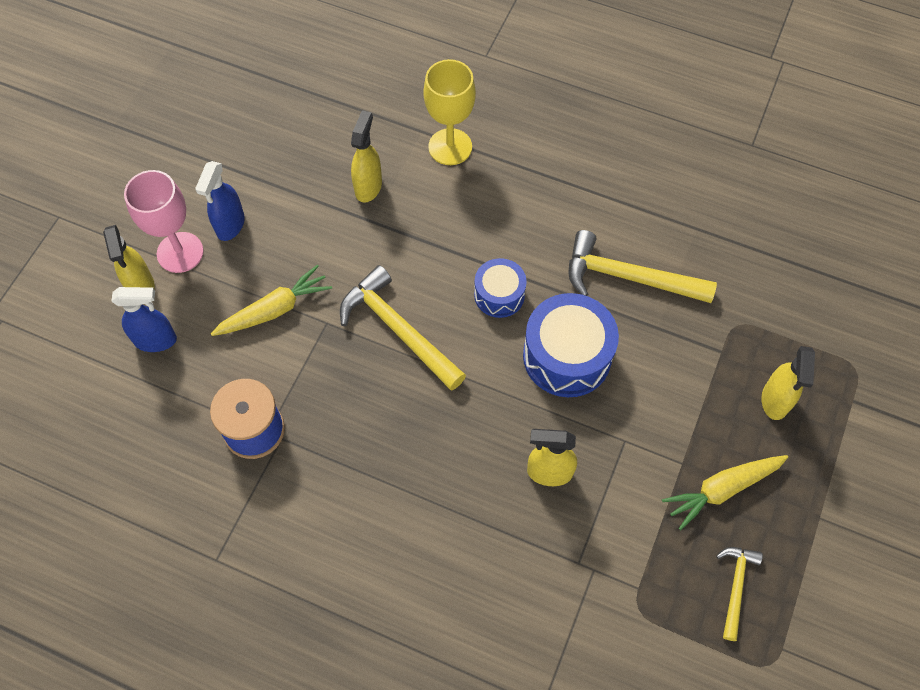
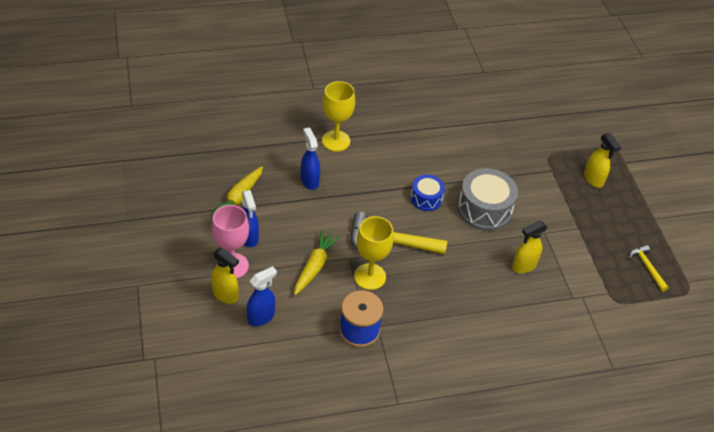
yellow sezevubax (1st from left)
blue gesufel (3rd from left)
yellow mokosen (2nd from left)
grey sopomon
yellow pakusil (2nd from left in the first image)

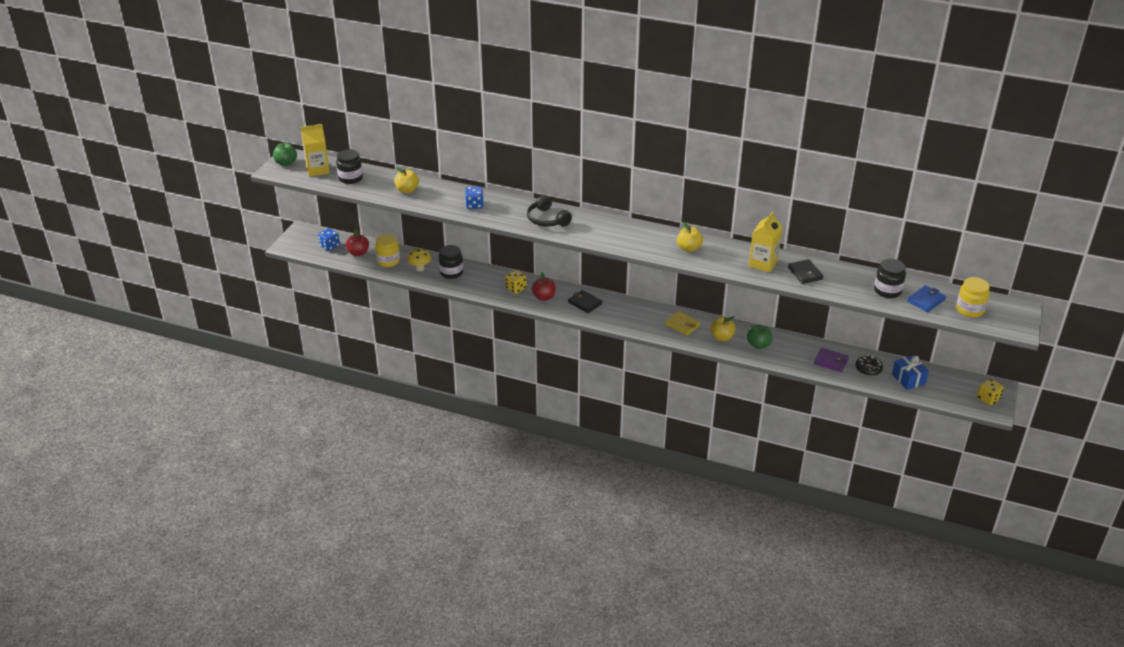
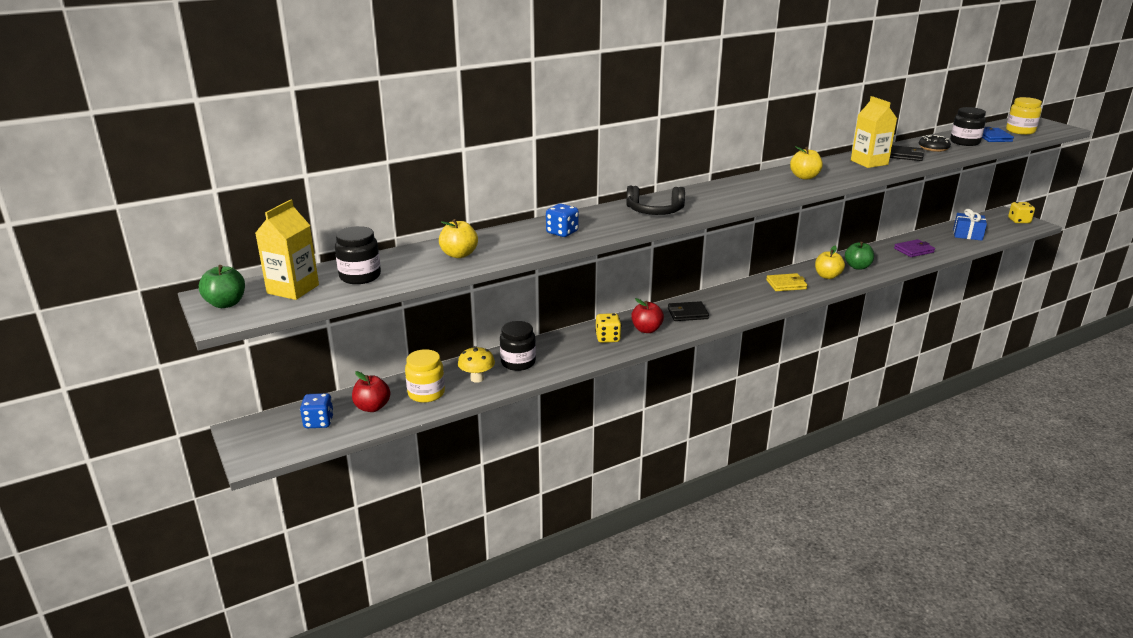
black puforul

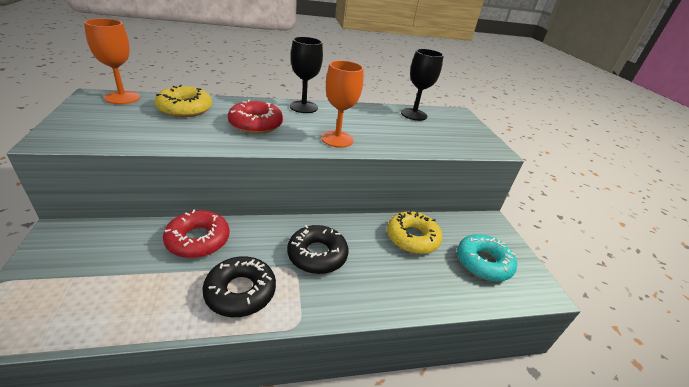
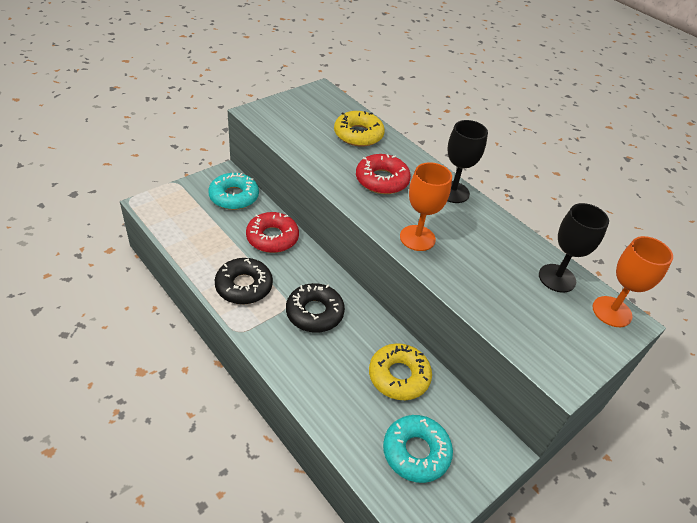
turquoise puforul (1st from left)
orange mokosen (2nd from left)

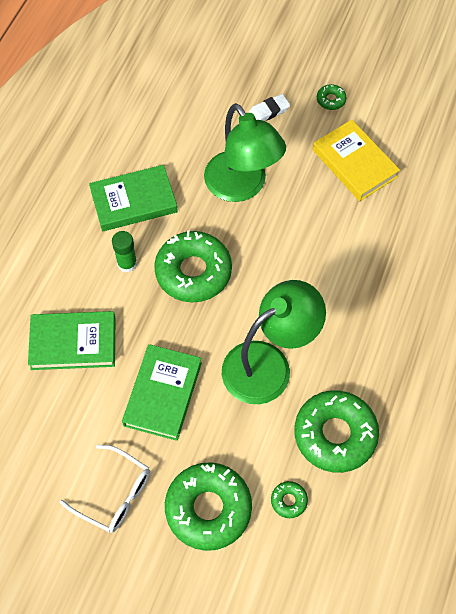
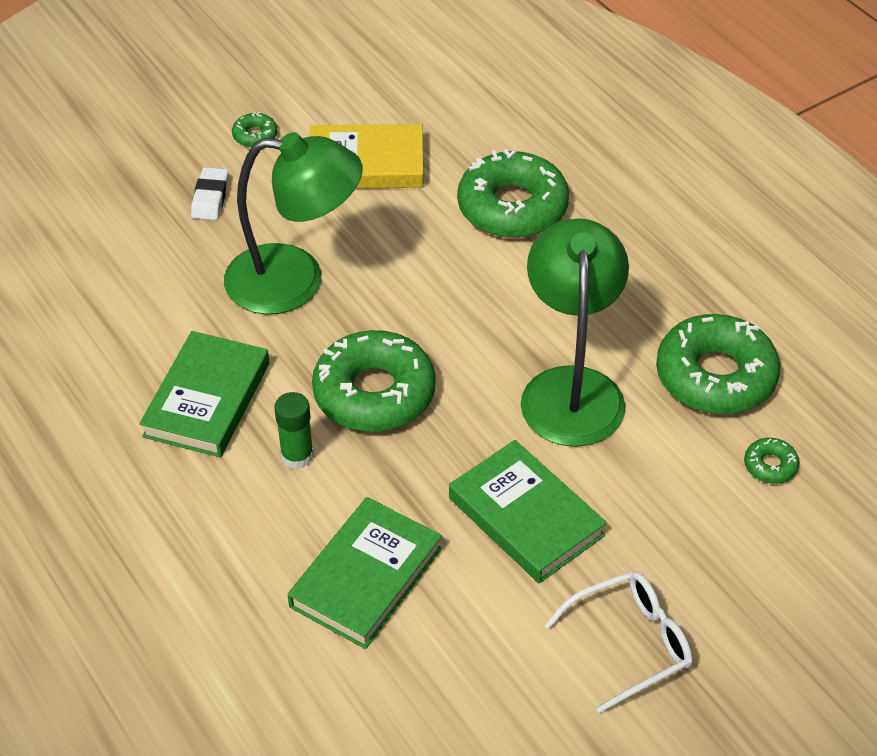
green puforul (3rd from left)

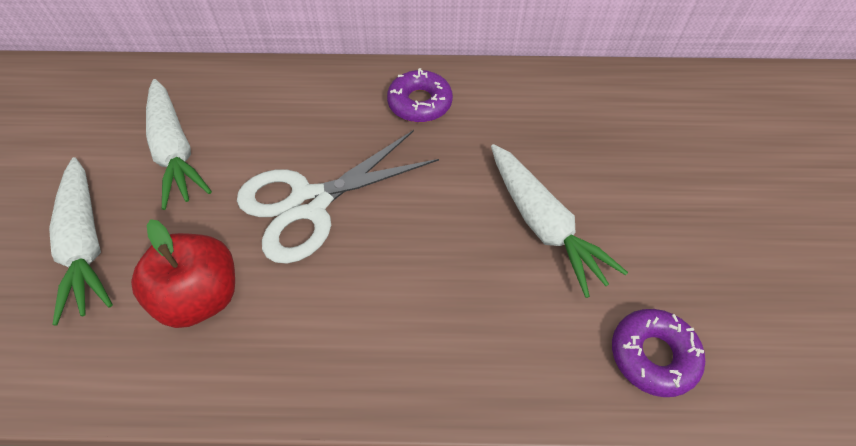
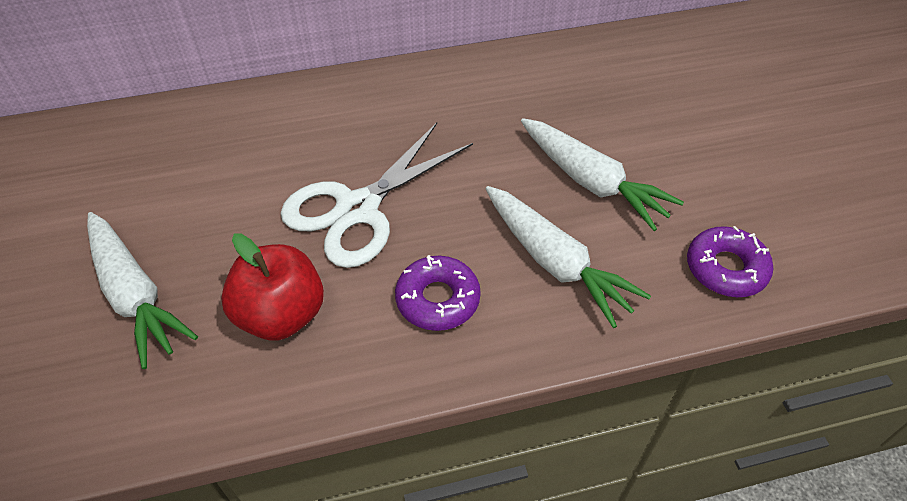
purple puforul (1st from left)
white sezevubax (2nd from left)

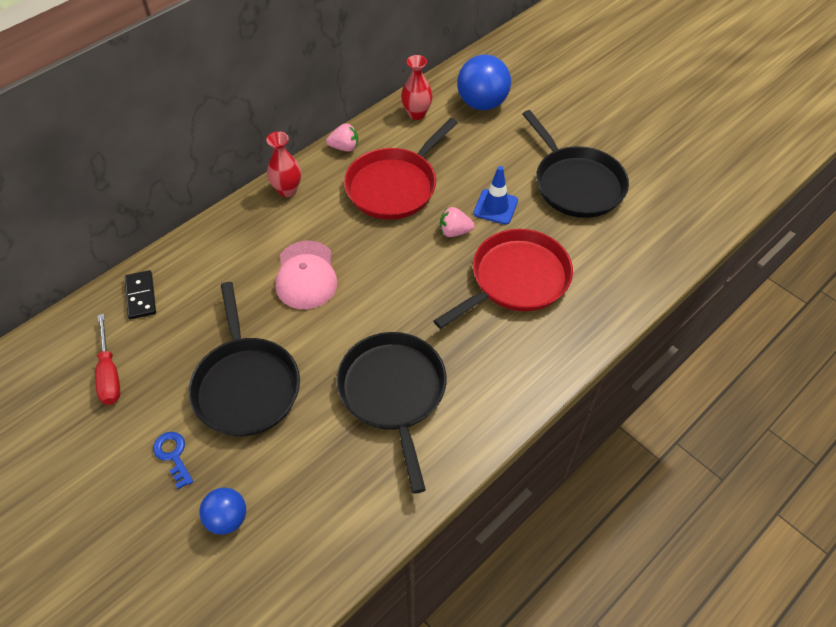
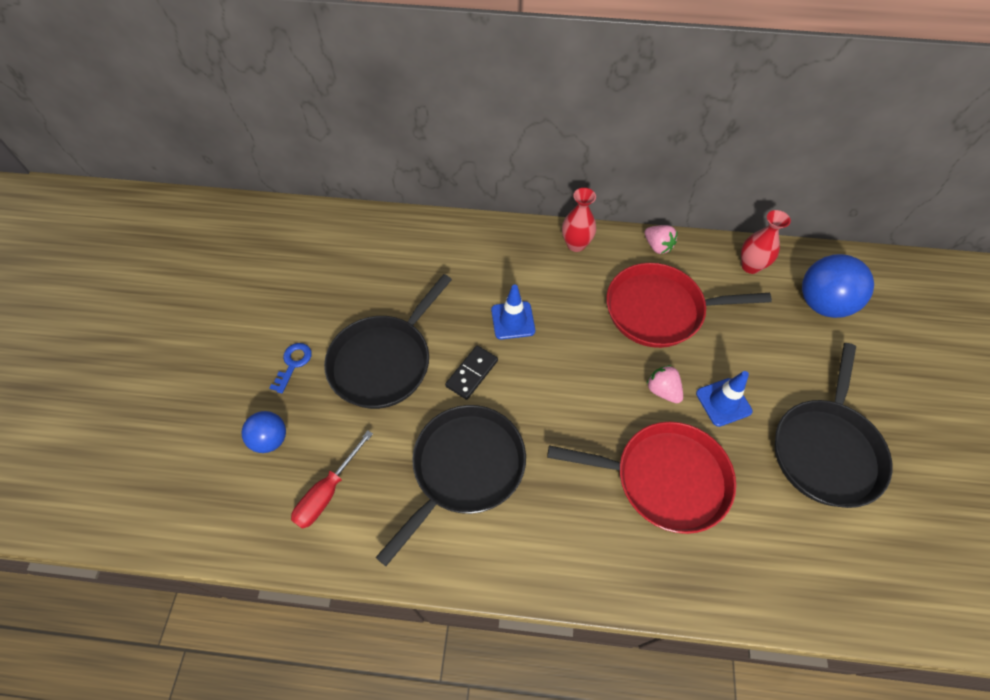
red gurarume
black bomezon
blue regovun (1st from left)

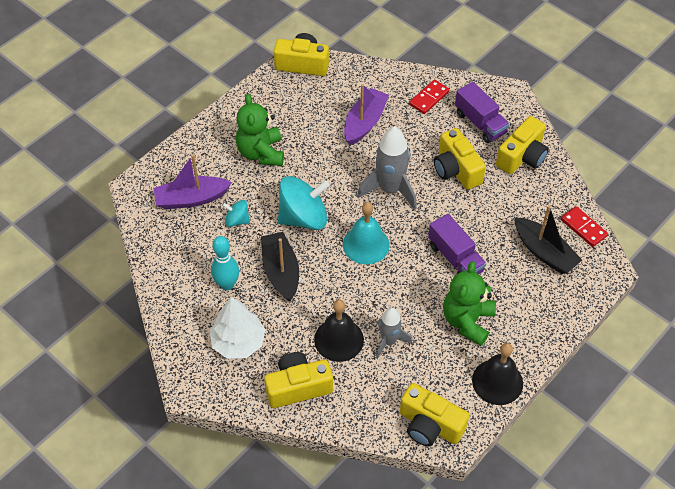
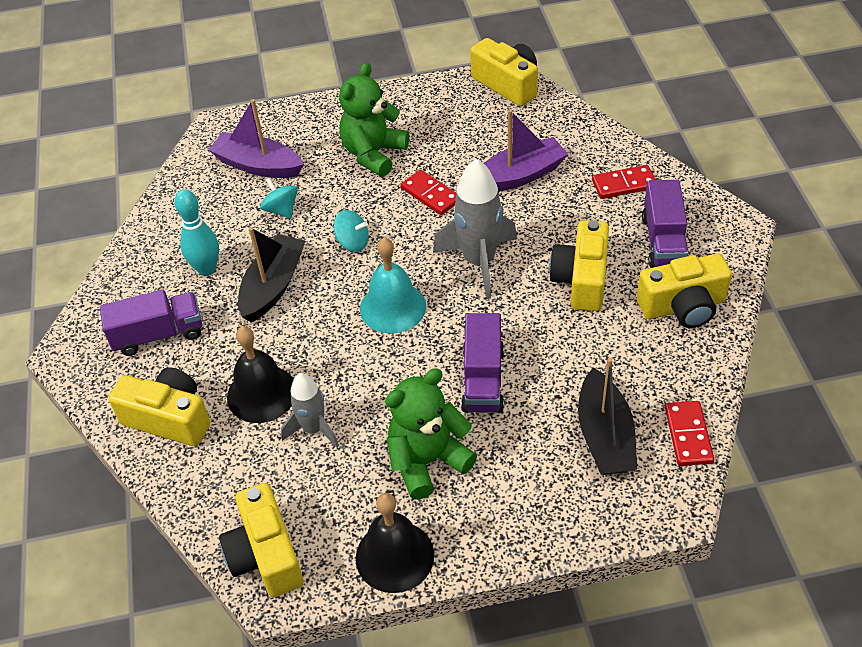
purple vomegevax (1st from left)
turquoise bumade (2nd from left)
red bomezon (1st from left)

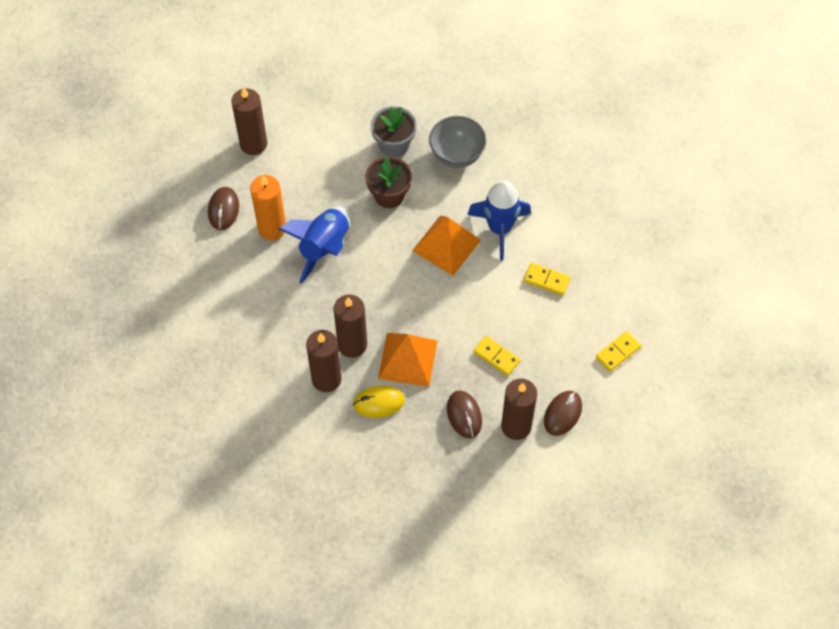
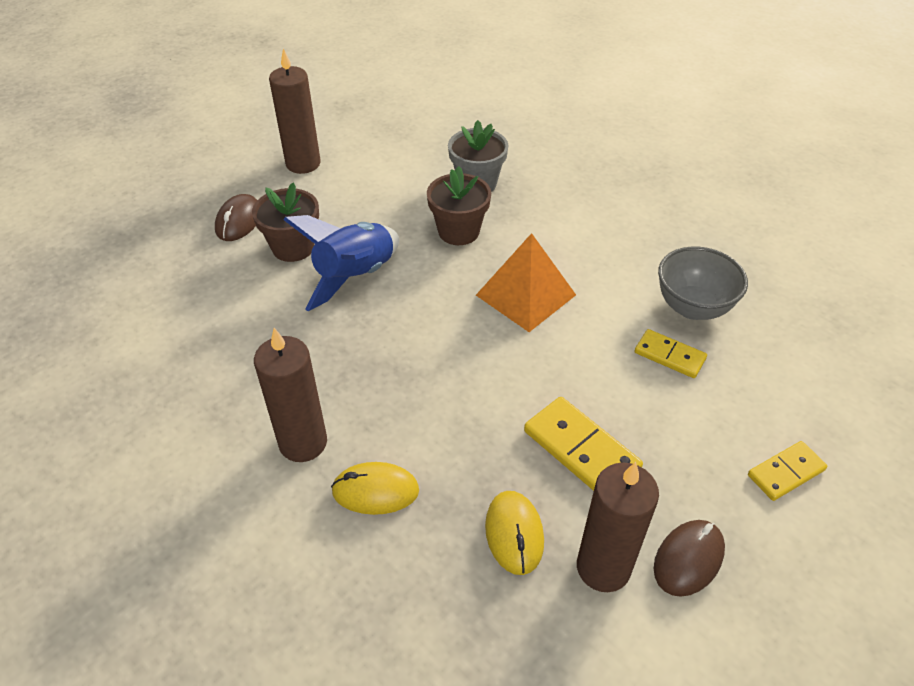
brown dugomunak (1st from left)
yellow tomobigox (2nd from left)
yellow bomezon (1st from left)
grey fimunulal
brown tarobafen (3rd from left in the first image)
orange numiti (1st from left in the first image)
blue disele (2nd from left in the first image)

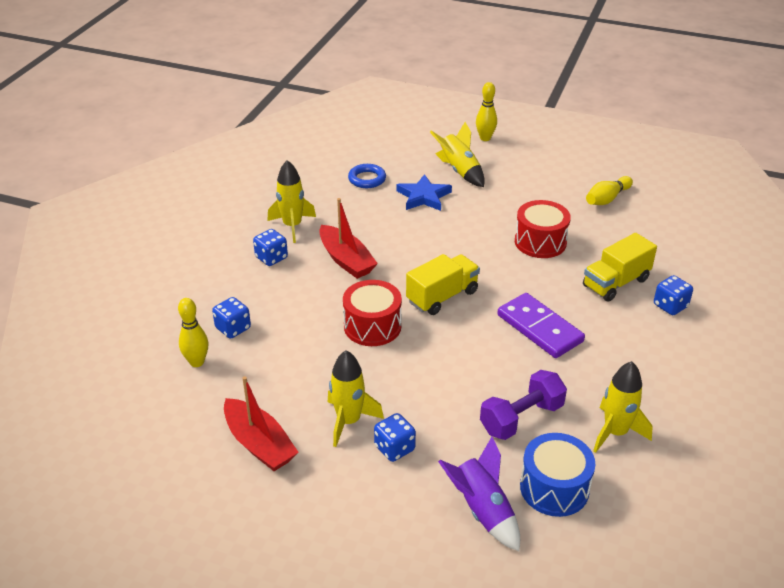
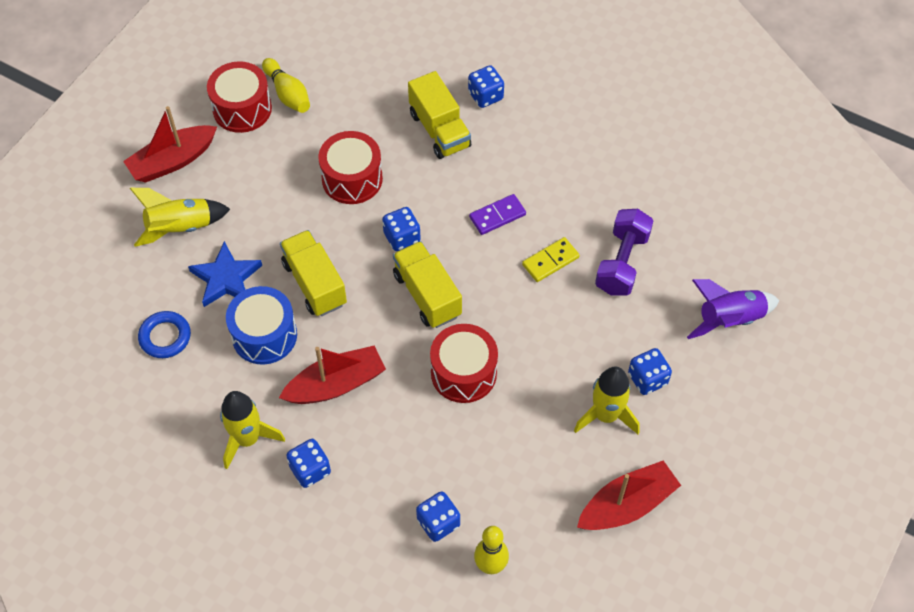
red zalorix (1st from left)
red sopomon (1st from left)
blue sopomon
yellow vomegevax (1st from left)
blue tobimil (2nd from left)
purple bomezon
yellow bomezon
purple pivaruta
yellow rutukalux (2nd from left in the first image)
yellow disele (4th from left in the first image)

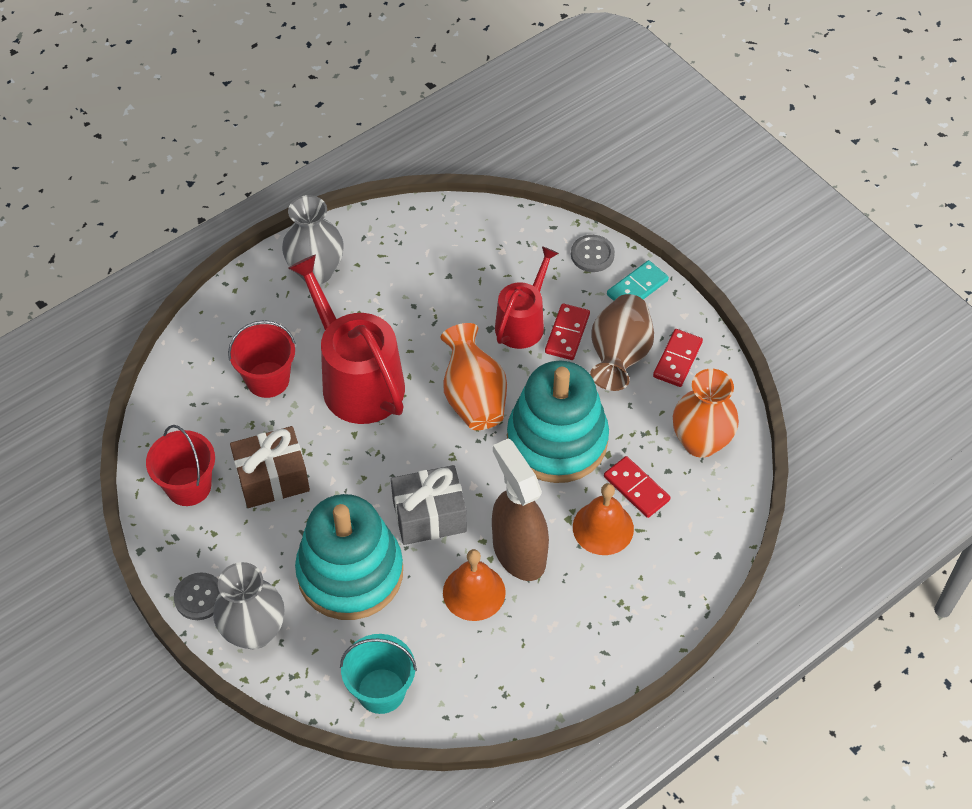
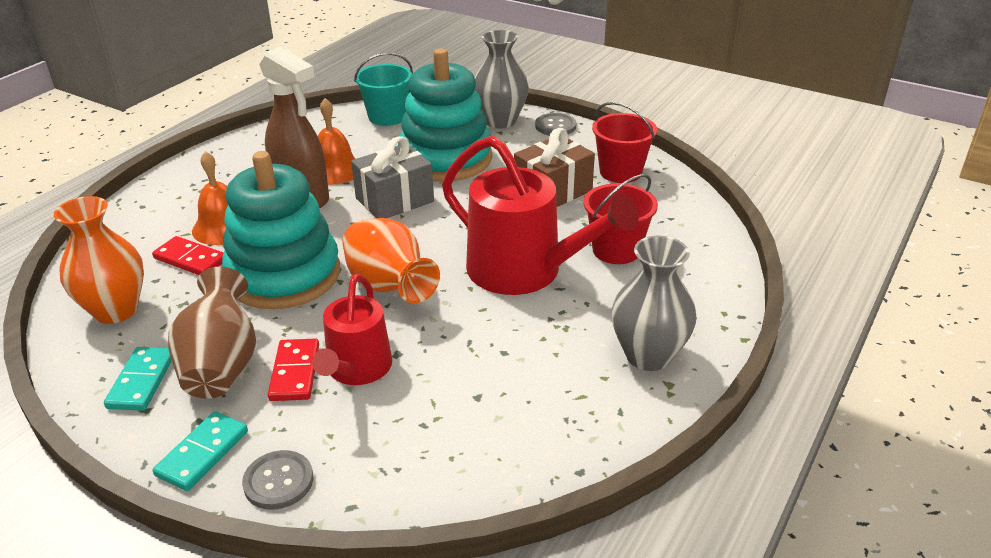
turquoise bomezon (1st from left)

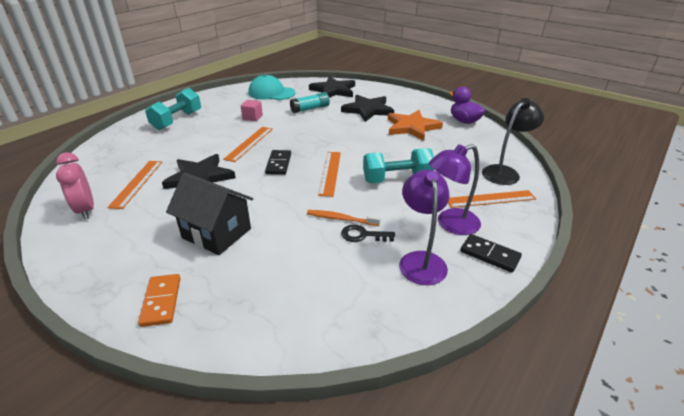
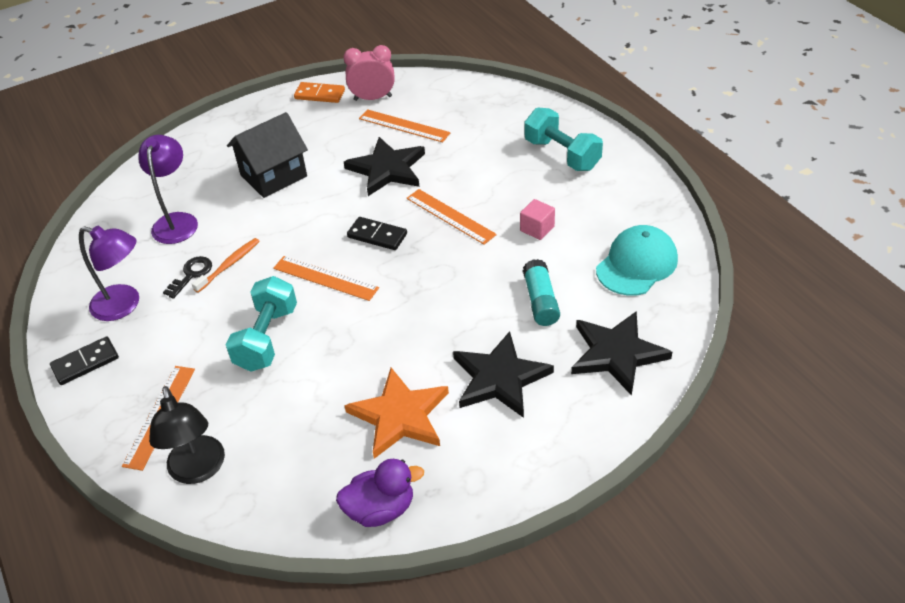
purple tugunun (2nd from left)
orange bomezon

